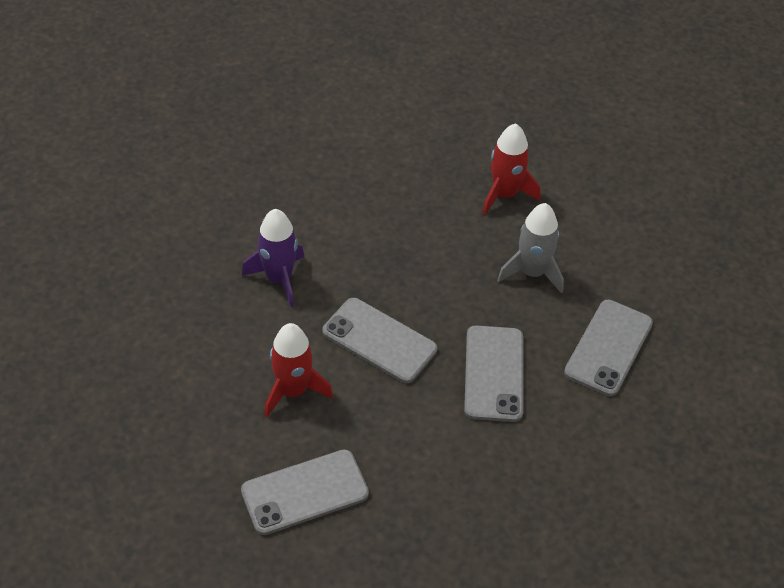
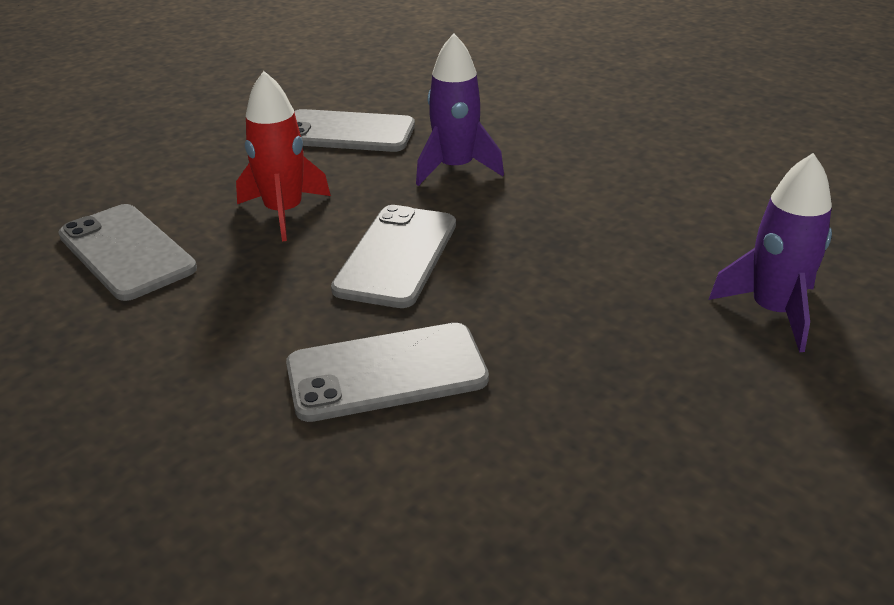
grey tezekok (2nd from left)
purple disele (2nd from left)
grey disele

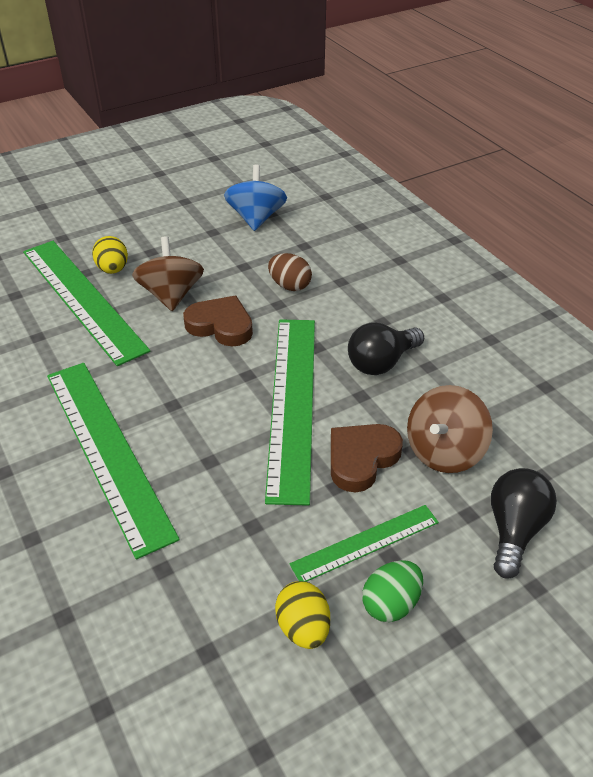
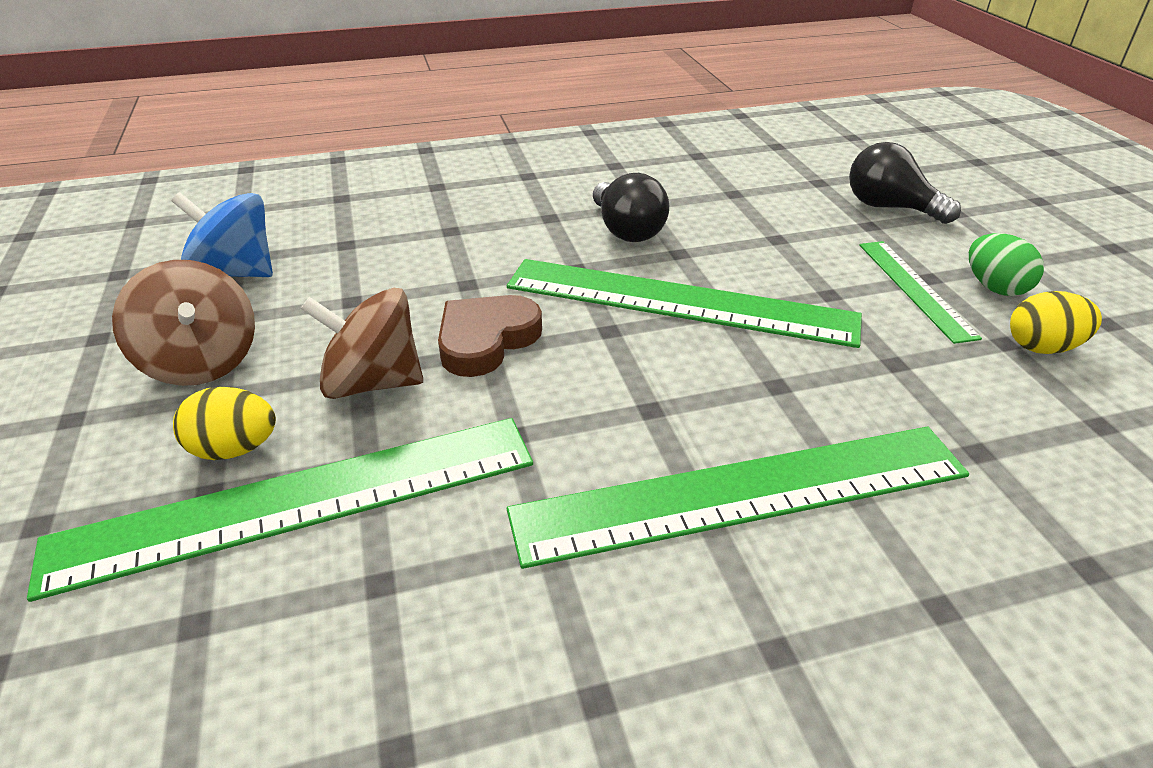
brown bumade (1st from left)
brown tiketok
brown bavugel (2nd from left in the first image)

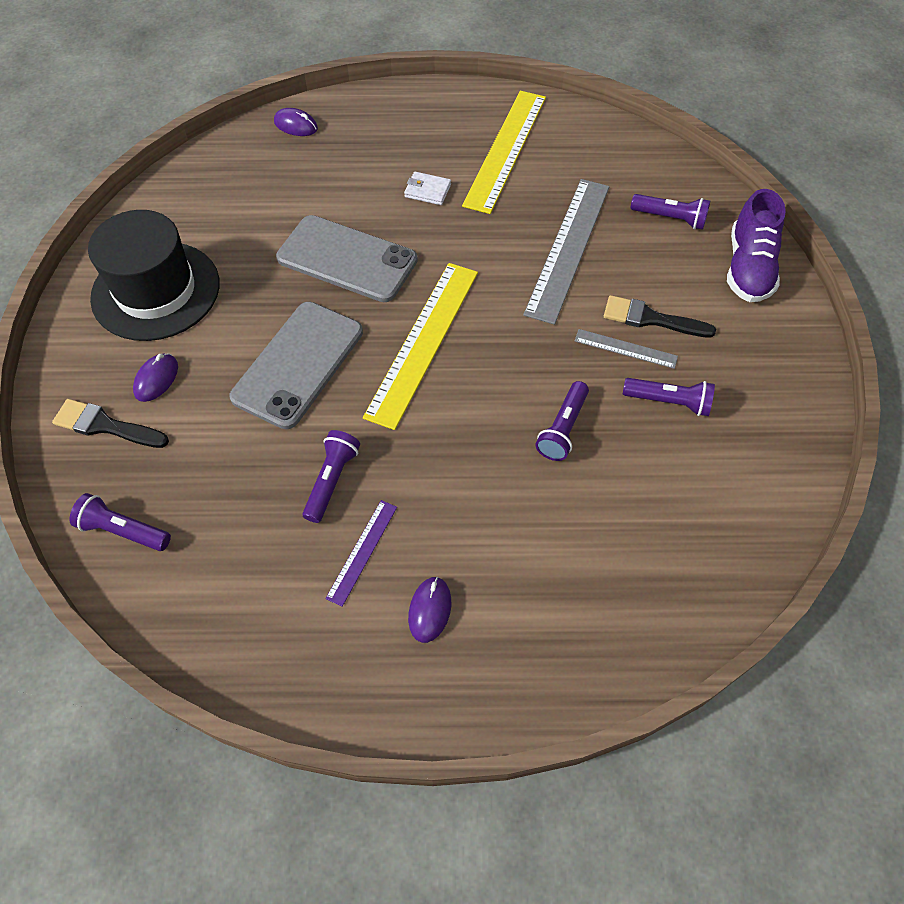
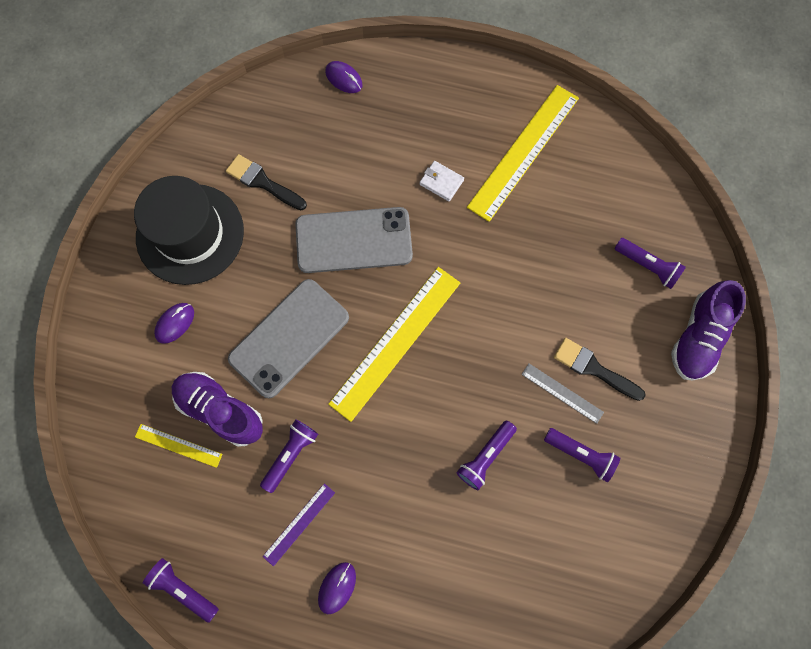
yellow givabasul (1st from left)
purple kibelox (1st from left)
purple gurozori (1st from left)
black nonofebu (1st from left)
grey tezekok (2nd from left)
grey givabasul (1st from left in the first image)

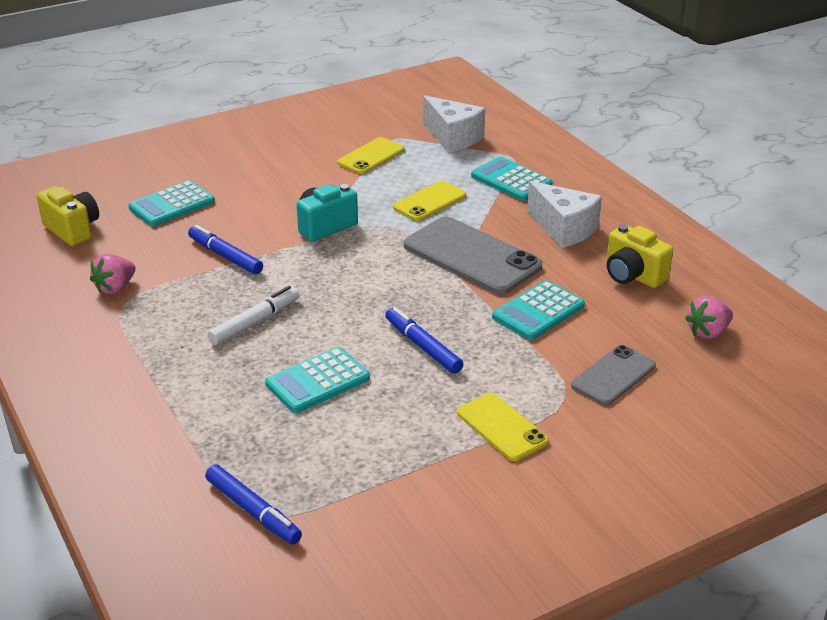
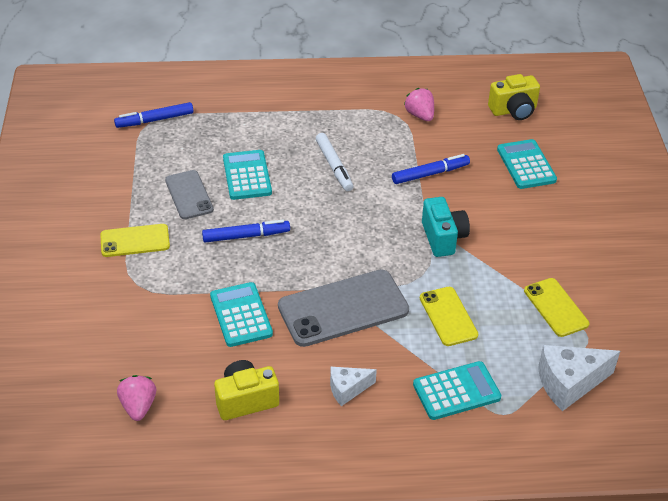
grey tezekok (1st from left)
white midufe (1st from left)

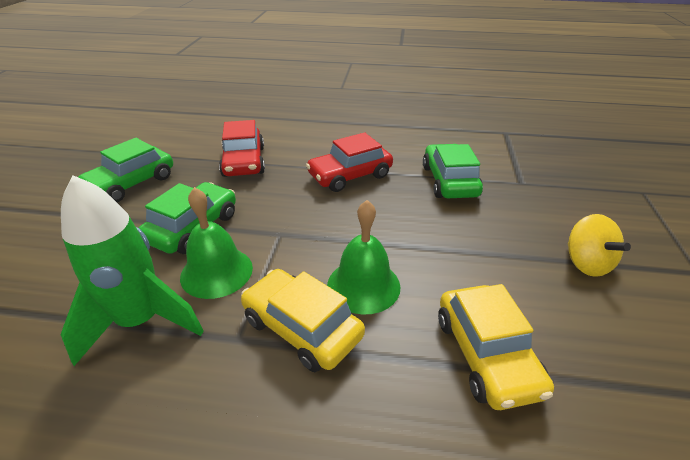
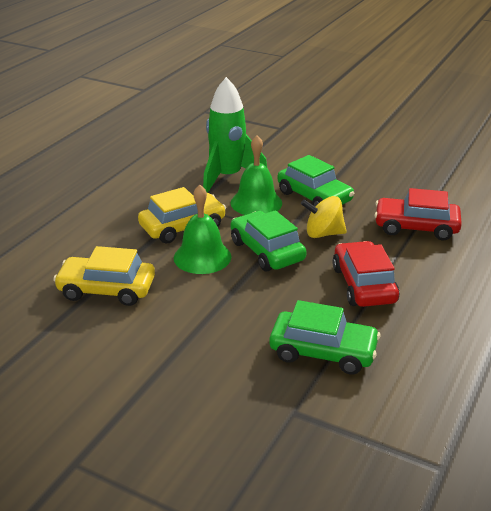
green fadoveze (1st from left)
yellow bumade

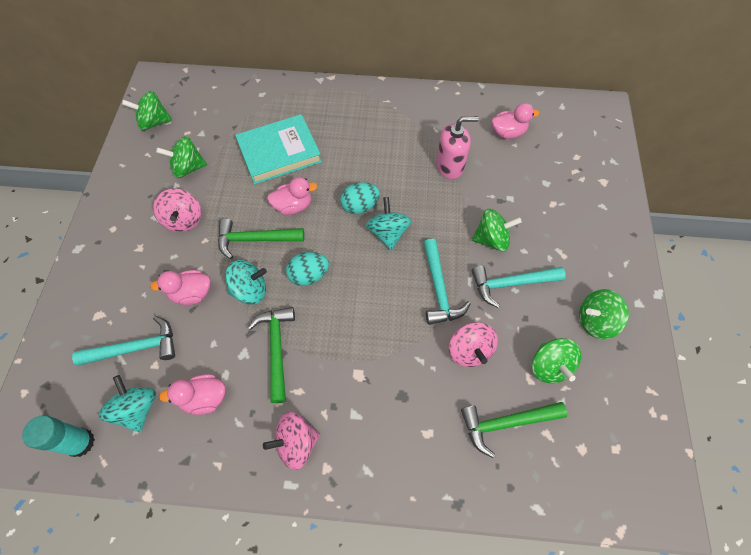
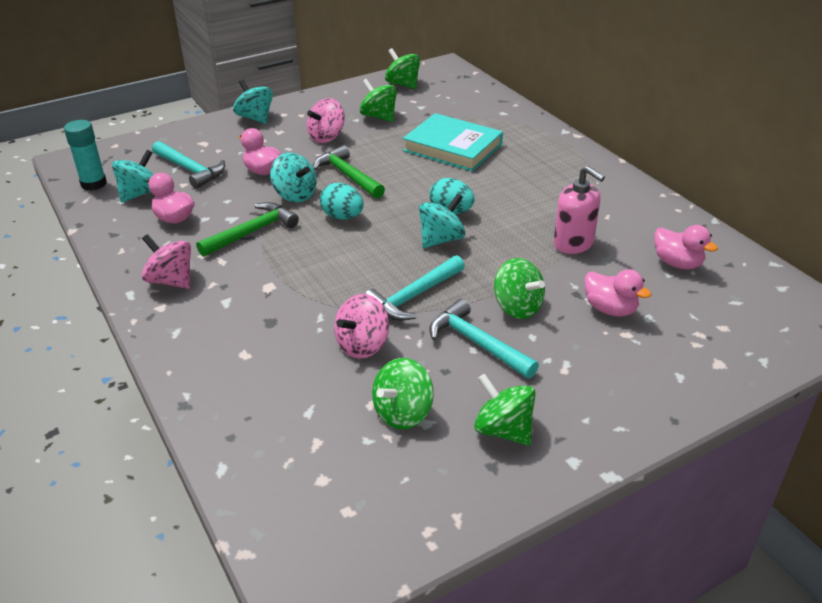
turquoise bumade (2nd from left)
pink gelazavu (3rd from left)
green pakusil (3rd from left in the first image)

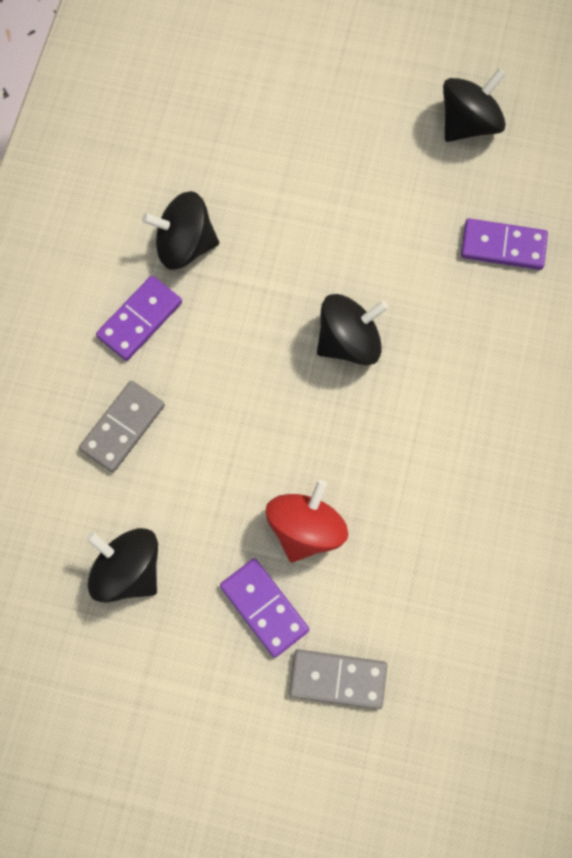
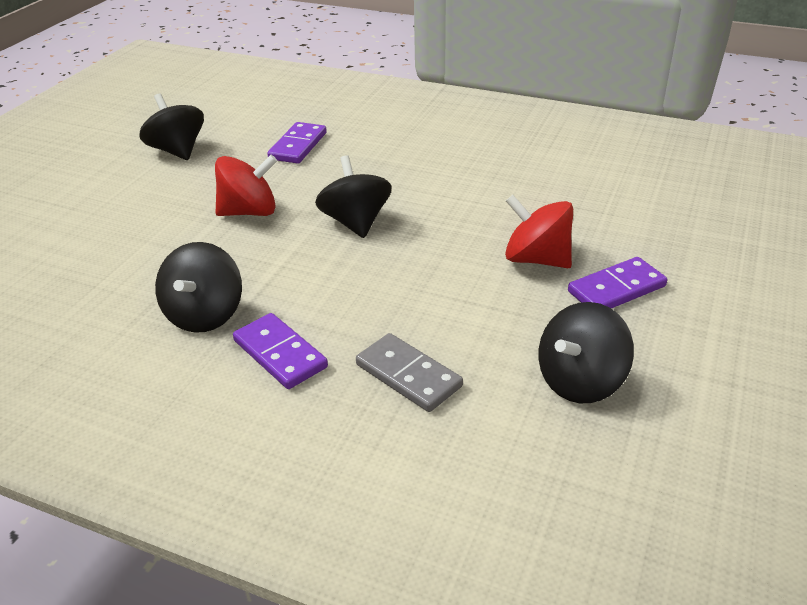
red bumade (1st from left)
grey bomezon (2nd from left in the first image)

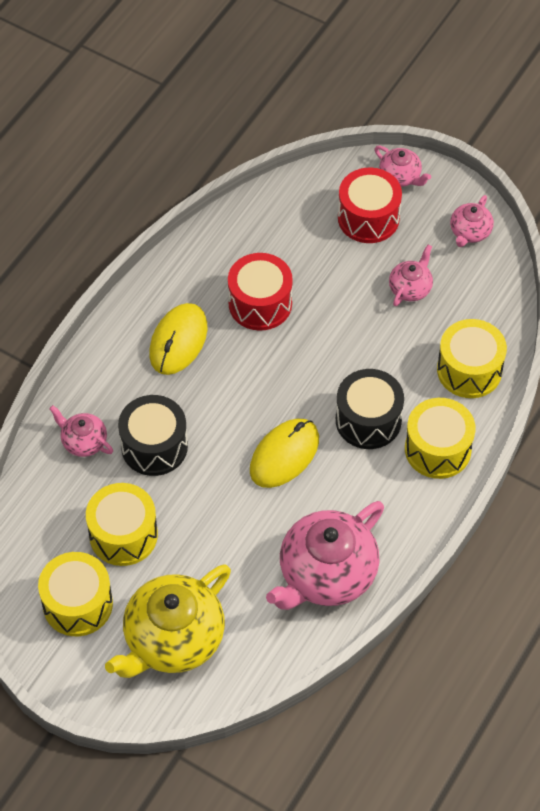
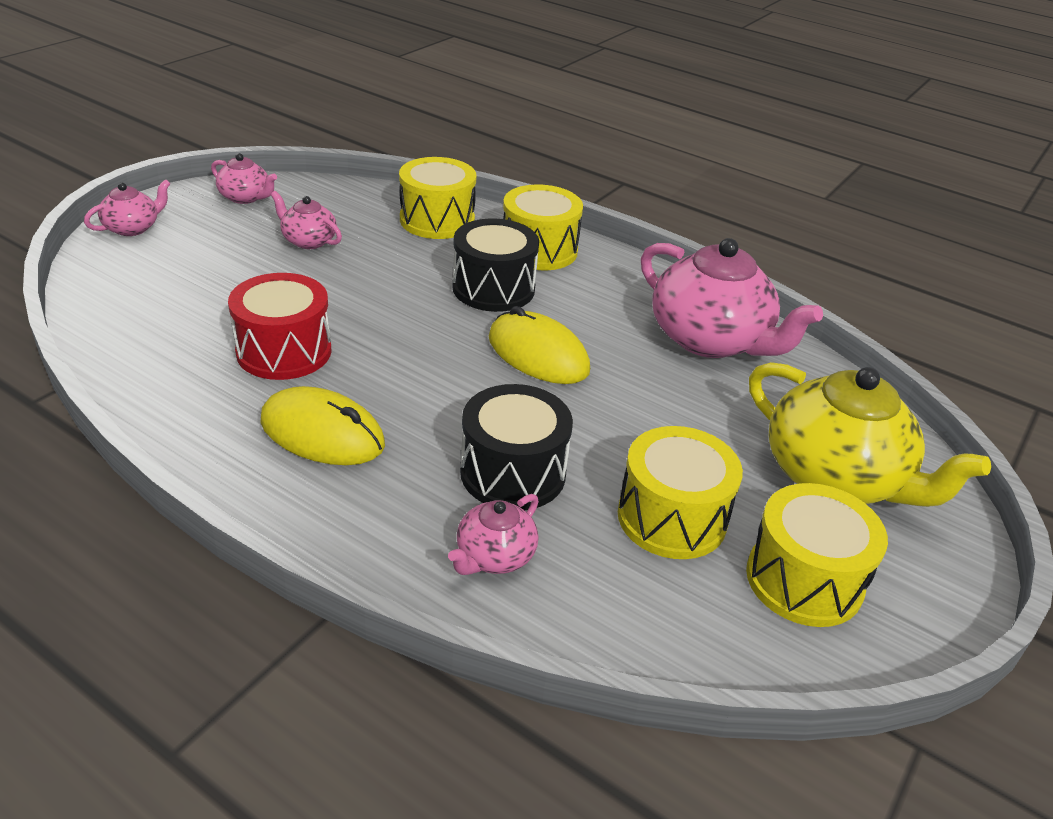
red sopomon (2nd from left in the first image)

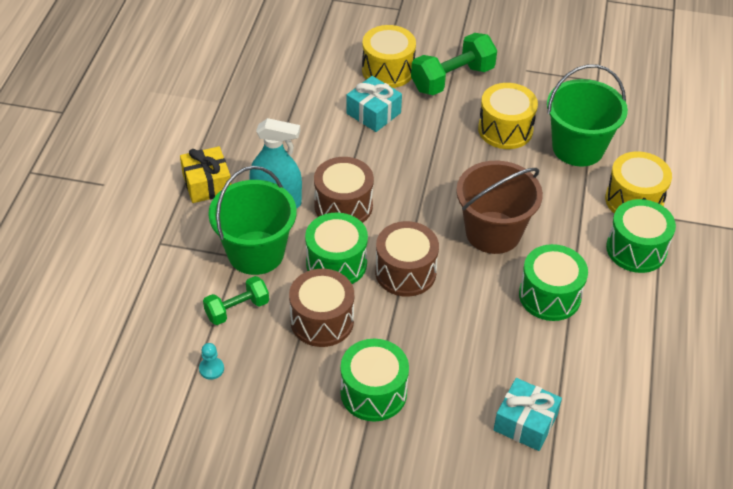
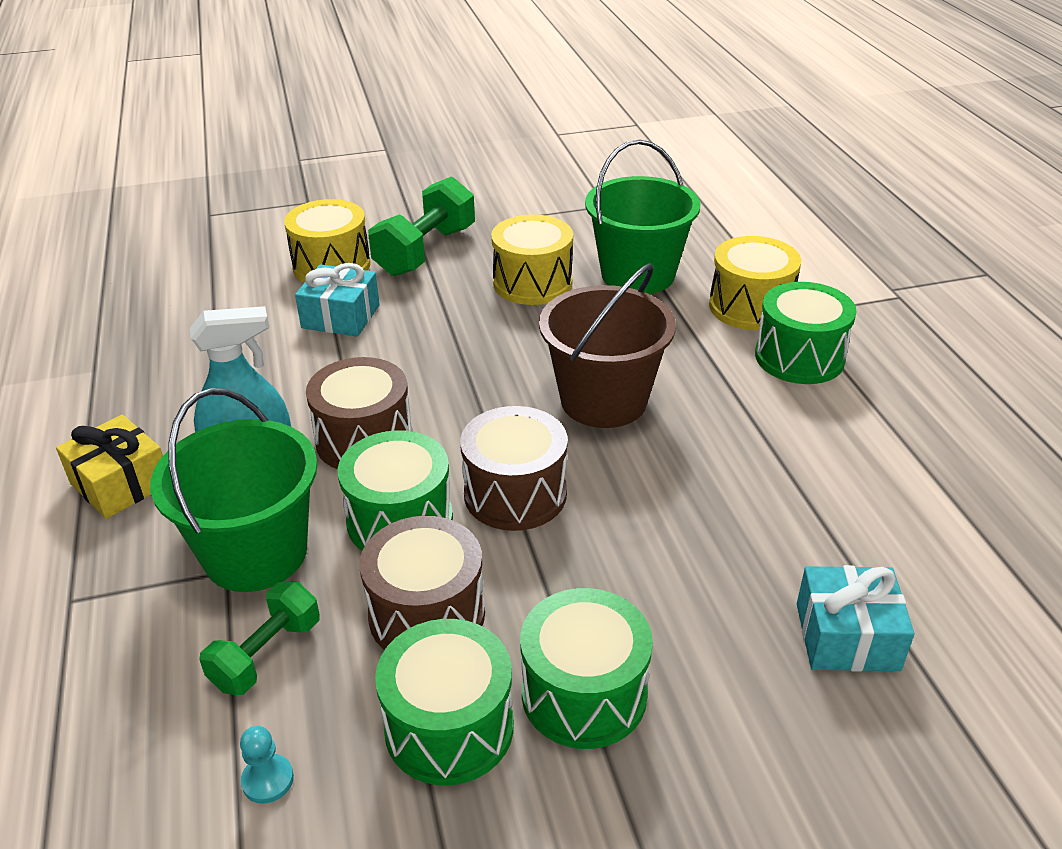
green sopomon (2nd from left)

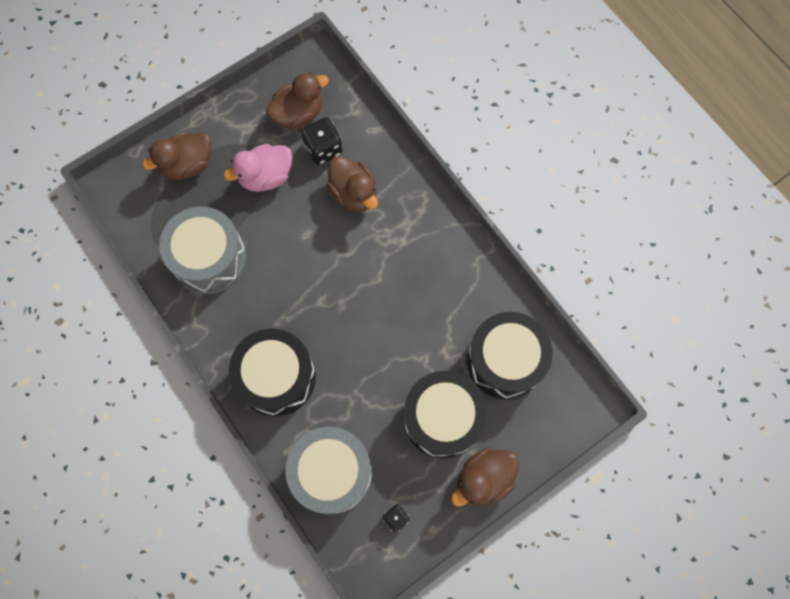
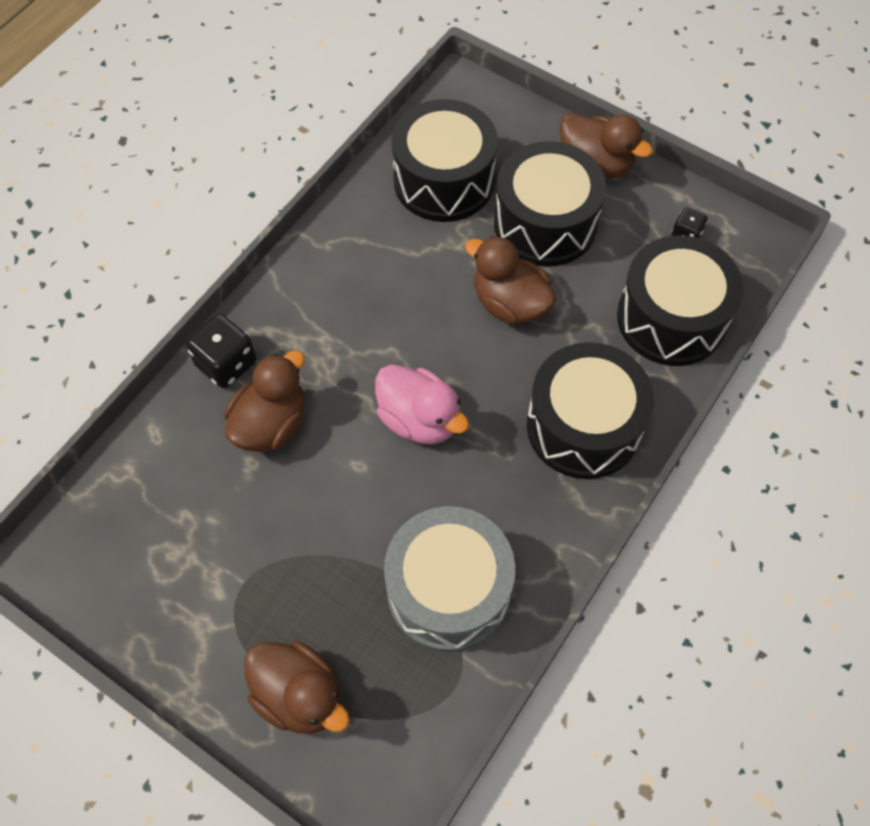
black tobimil (1st from left)
pink gelazavu
brown gelazavu (3rd from left)
black sopomon (4th from left)

